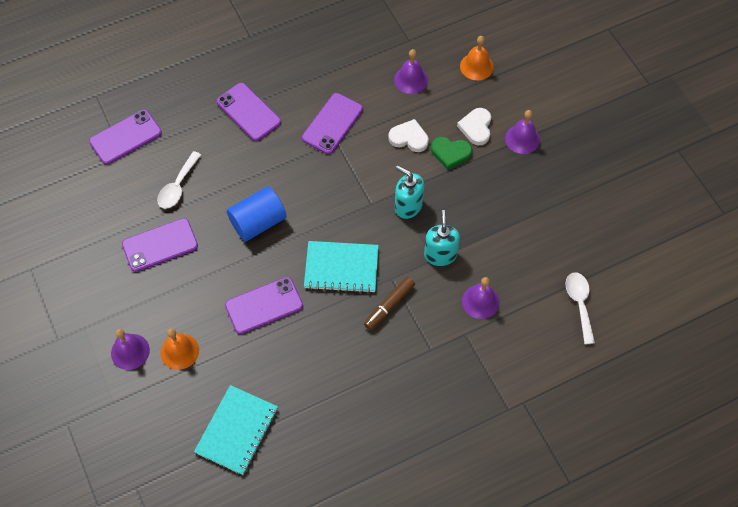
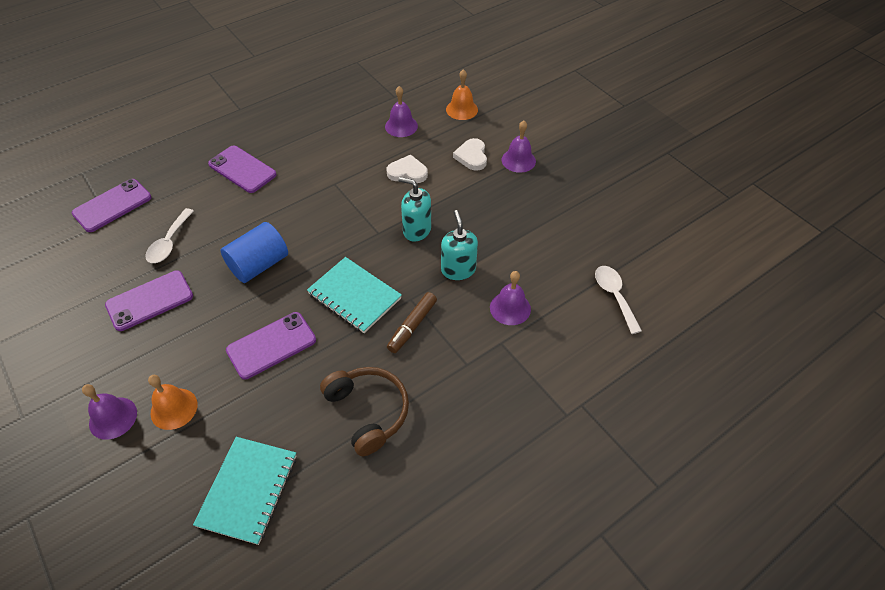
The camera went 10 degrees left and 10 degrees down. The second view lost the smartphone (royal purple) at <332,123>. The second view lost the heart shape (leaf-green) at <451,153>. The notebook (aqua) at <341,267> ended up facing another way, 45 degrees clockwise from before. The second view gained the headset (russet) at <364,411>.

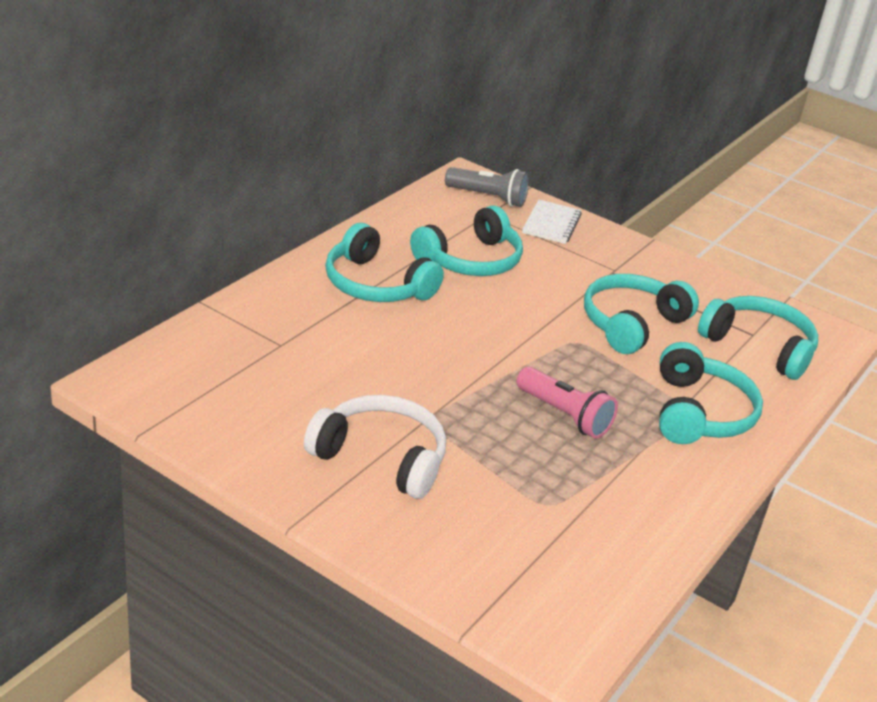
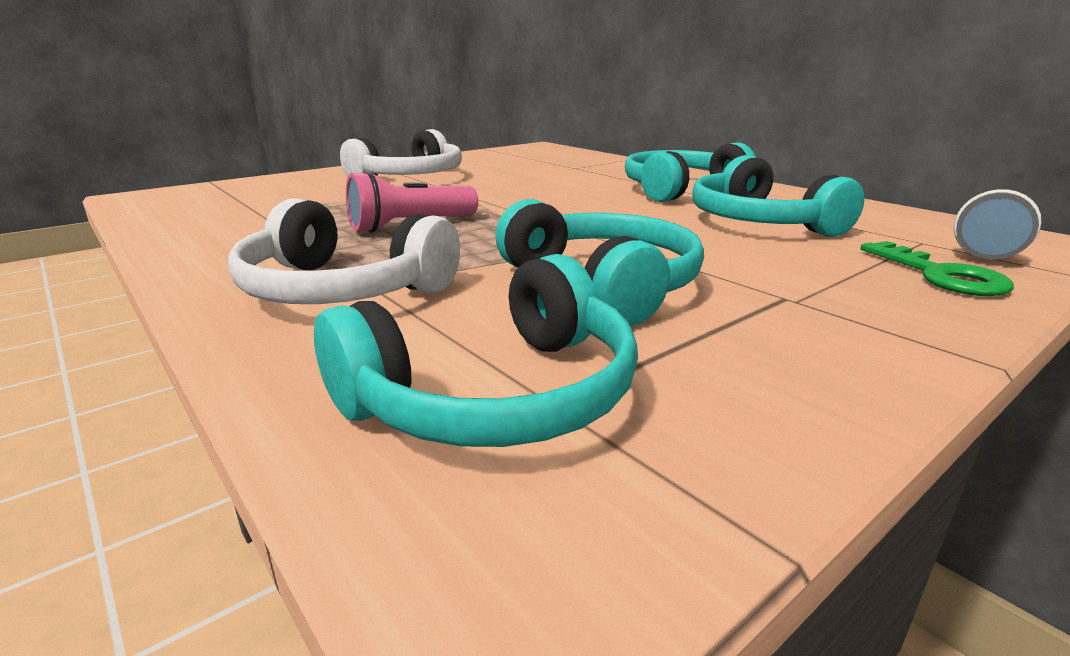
The camera went 110 degrees right and 10 degrees down. Where the notebook (pure white) stood at <552,222>, the key (leaf-green) came to stand at <937,268>. What was the headset (aqua) at <711,393> turned into the headset (pure white) at <344,251>.

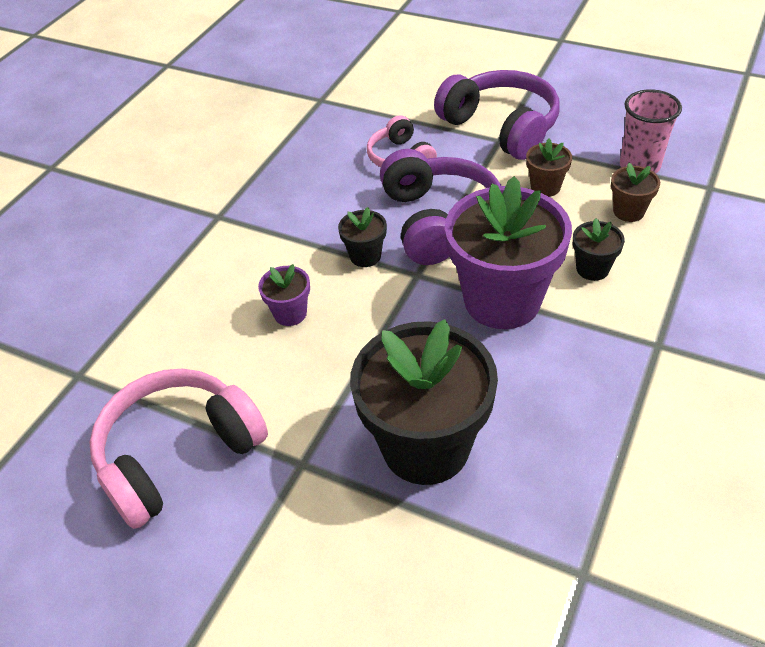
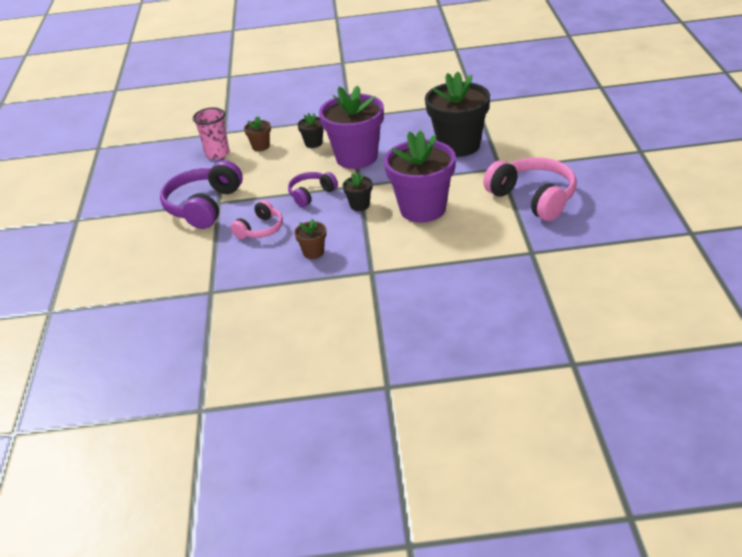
The camera went 120 degrees left and 10 degrees down. The potted plant (russet) ended up elsewhere, having gone from <549,167> to <310,239>. The size of the headset (royal purple) at <440,207> changed by a factor of 0.58. The size of the potted plant (royal purple) at <284,295> changed by a factor of 2.29. The headset (rosy) at <178,449> ended up facing another way, 150 degrees counterclockwise from before.

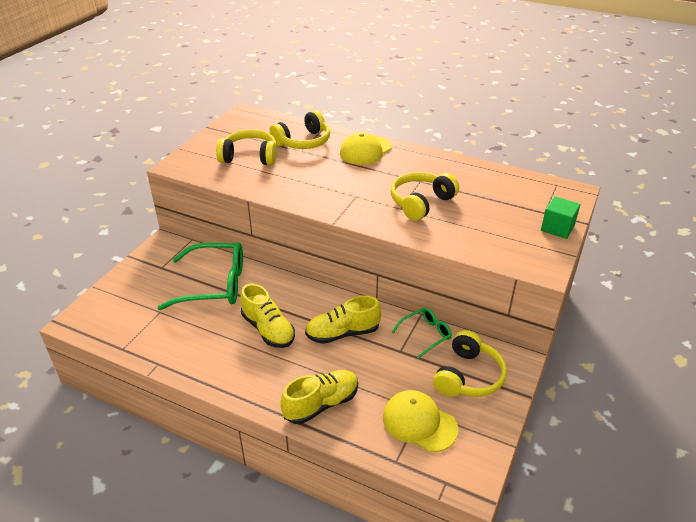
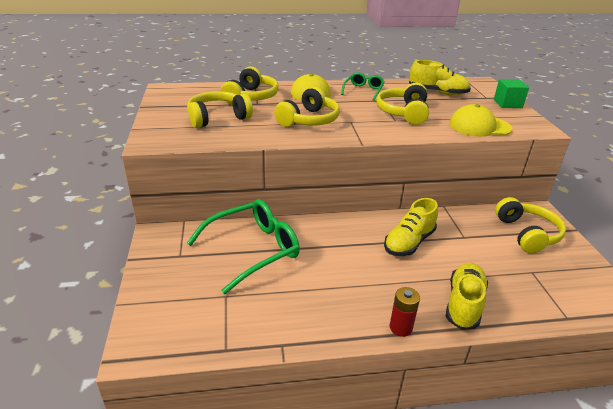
The camera went 35 degrees left and 5 degrees down. The sneaker (golden) ended up elsewhere, having gone from <268,316> to <440,77>. The eyeglasses (leaf-green) ended up elsewhere, having gone from <422,333> to <362,86>. The baseball cap (golden) ended up elsewhere, having gone from <420,421> to <480,120>. The second view gained the headset (golden) at <307,107>. The second view gained the AA battery (crimson) at <405,312>.

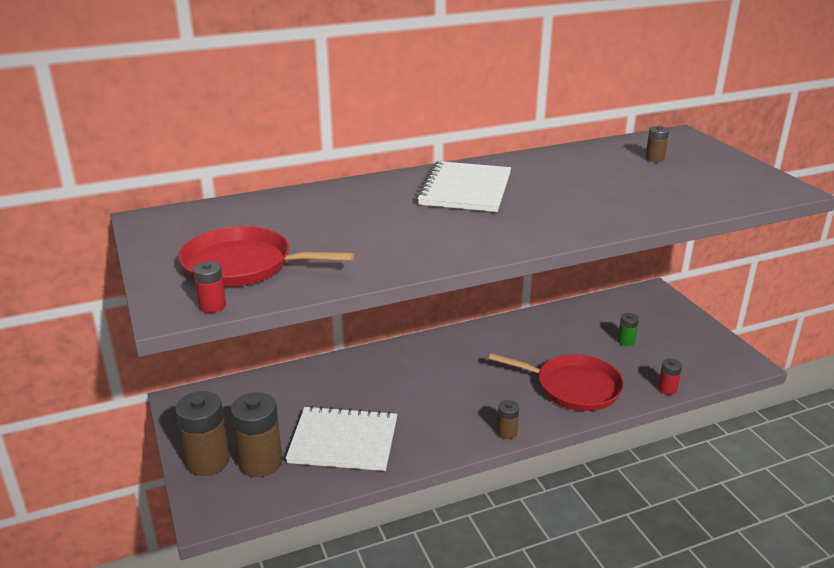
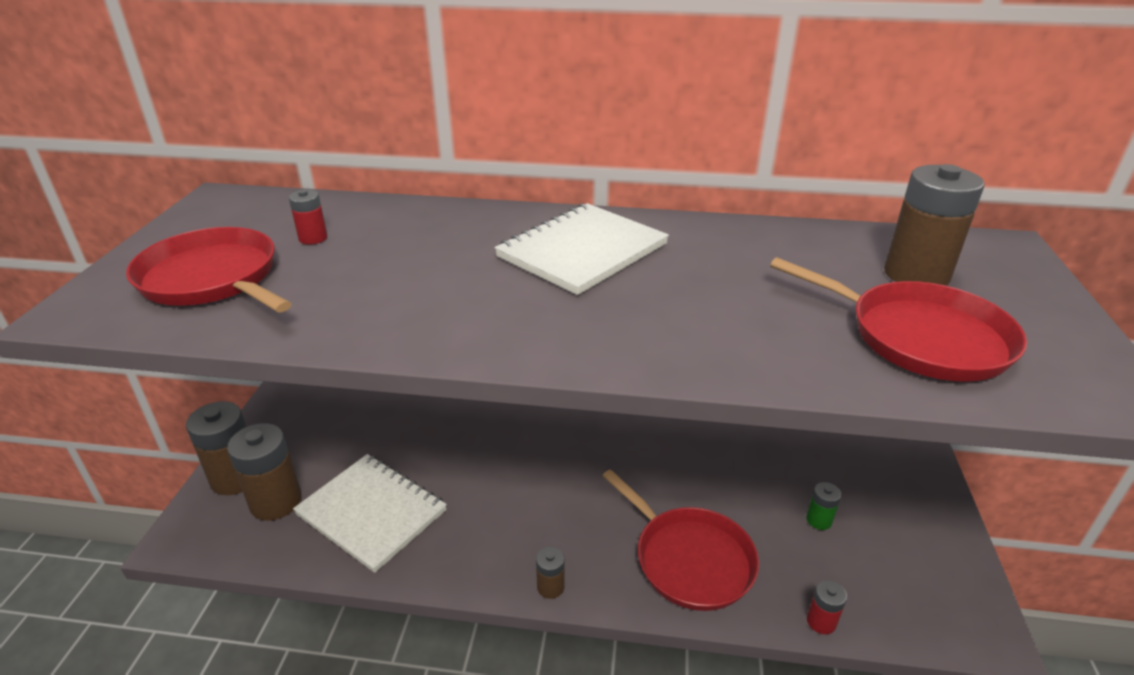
The camera went 30 degrees right and 5 degrees up. The size of the AA battery (russet) at <657,144> changed by a factor of 2.04. The AA battery (crimson) ended up elsewhere, having gone from <209,287> to <308,217>. The second view gained the pan (crimson) at <898,319>.

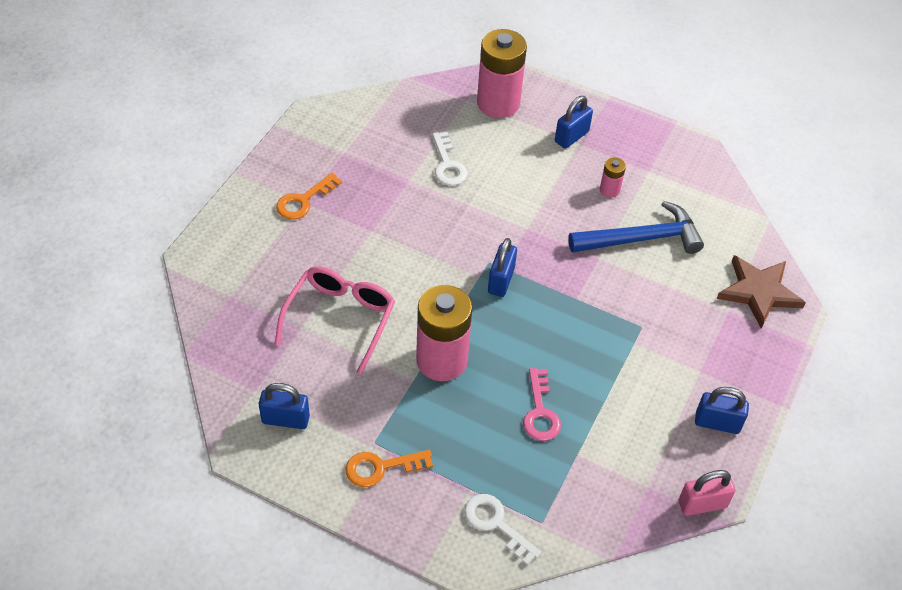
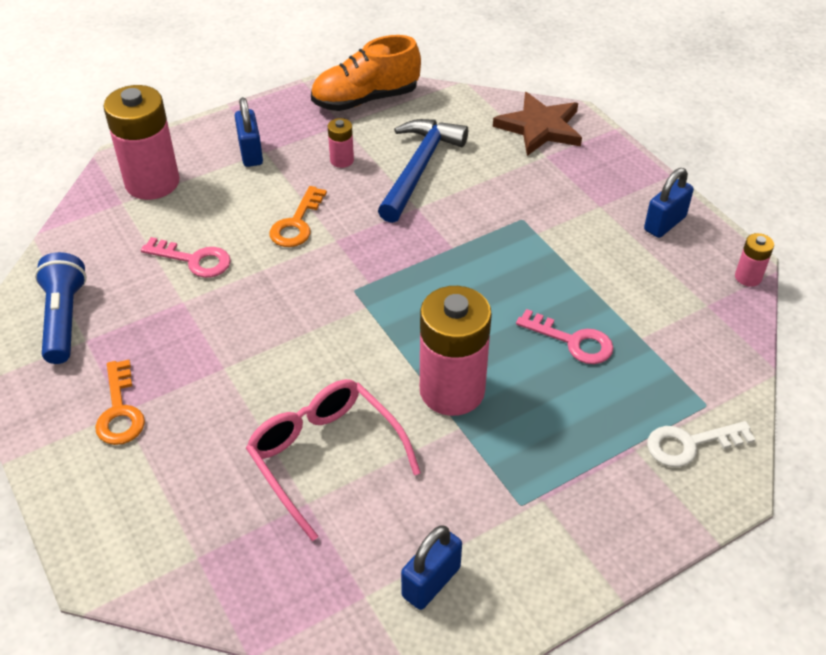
The camera went 55 degrees left and 5 degrees down. What was the key (pure white) at <449,159> turned into the key (rosy) at <186,257>. The second view lost the padlock (royal blue) at <502,267>. The key (orange) ended up elsewhere, having gone from <389,468> to <298,216>. Where the padlock (rosy) stood at <707,493>, the AA battery (rosy) came to stand at <754,260>. The second view gained the sneaker (orange) at <366,73>. The second view gained the flashlight (royal blue) at <61,308>.

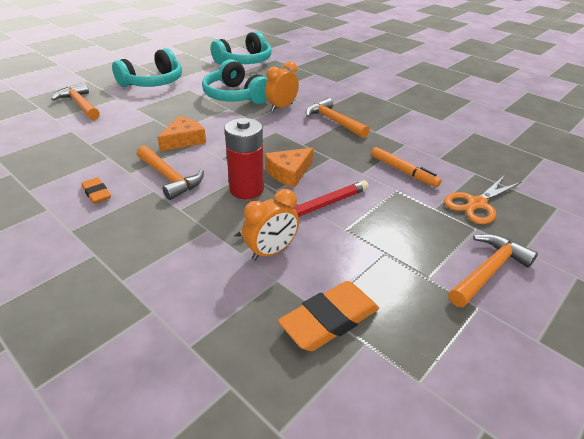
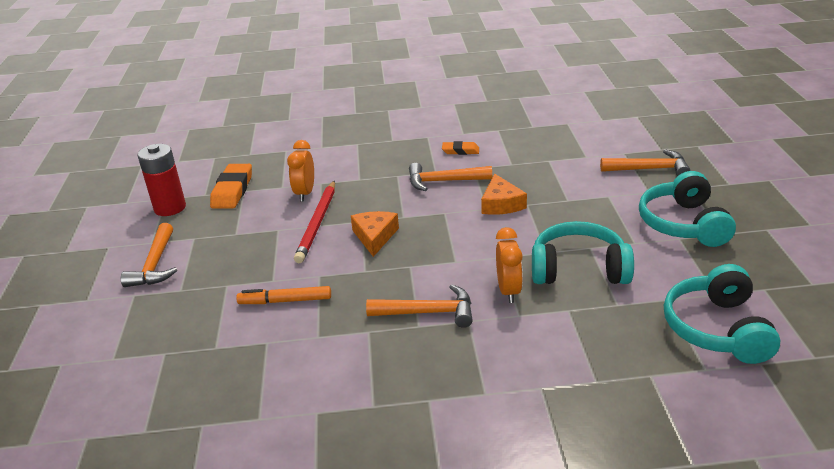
The camera went 135 degrees right and 5 degrees down. The AA battery (crimson) ended up elsewhere, having gone from <244,158> to <161,180>. The second view lost the scissors (orange) at <482,200>.

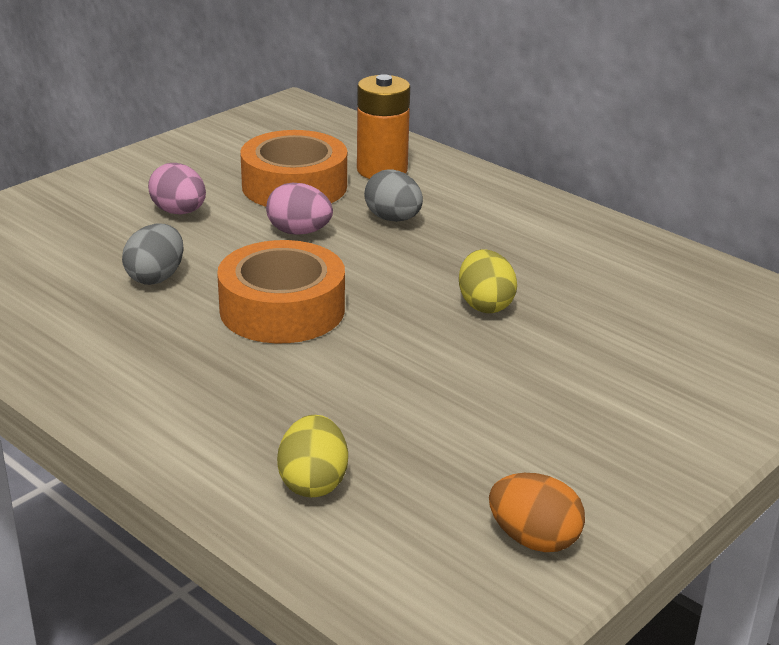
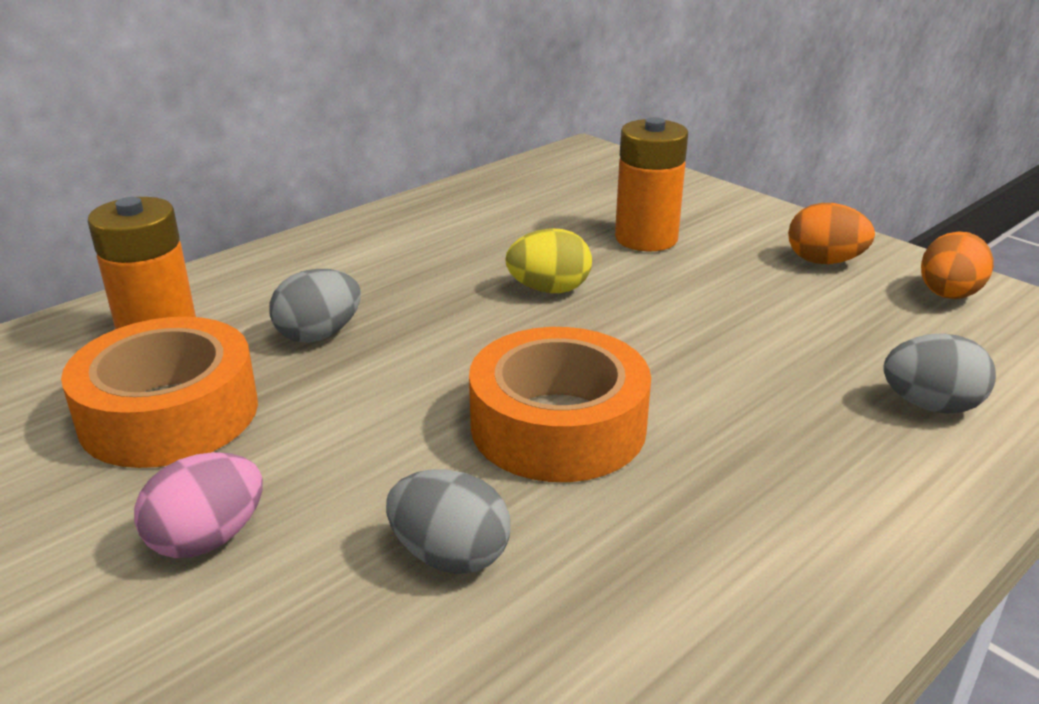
The camera went 85 degrees left and 0 degrees up. The second view lost the toy egg (rosy) at <299,209>. What was the toy egg (golden) at <312,456> turned into the toy egg (grey) at <939,373>. The second view gained the AA battery (orange) at <651,184>. The second view gained the toy egg (orange) at <831,233>.

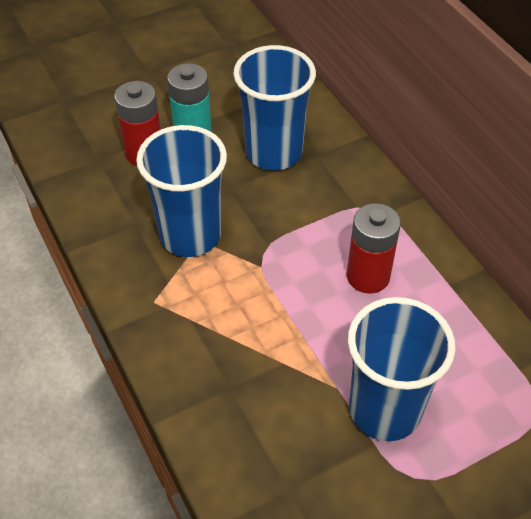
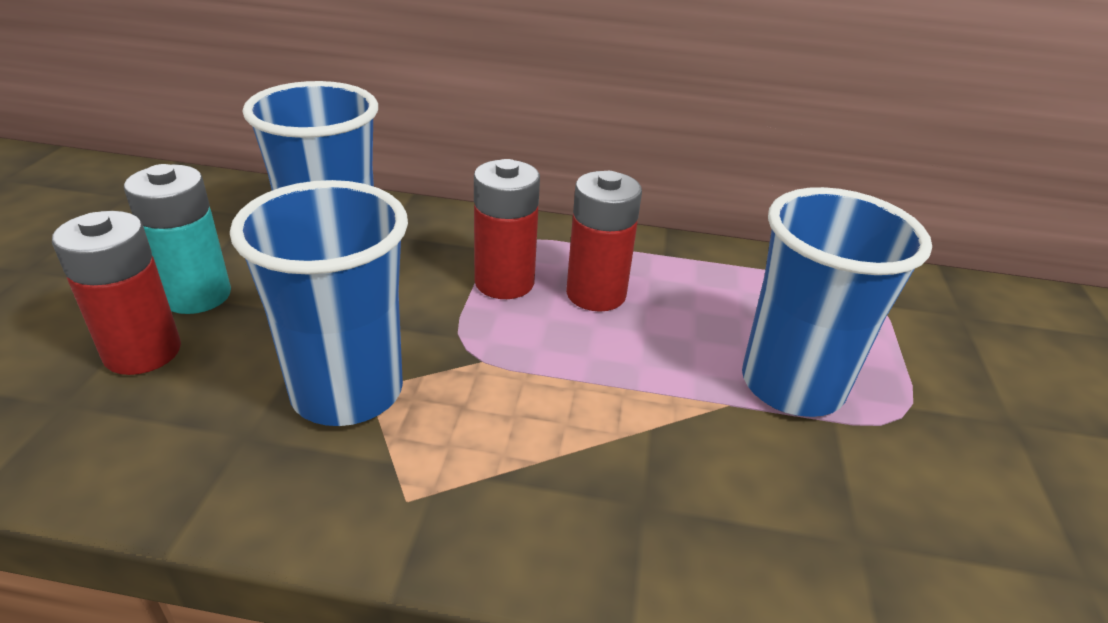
The camera went 55 degrees left and 15 degrees down. The second view gained the AA battery (crimson) at <507,229>.

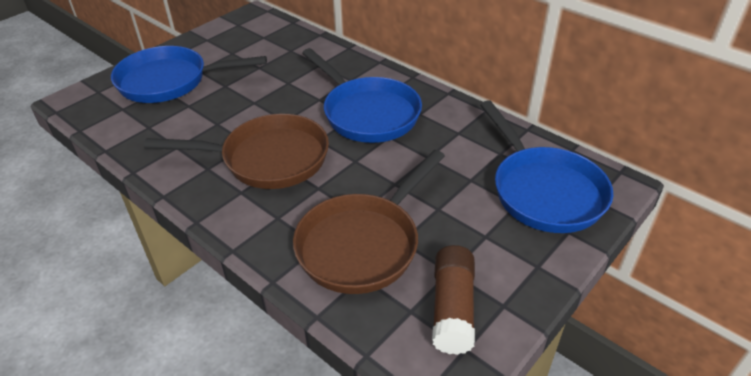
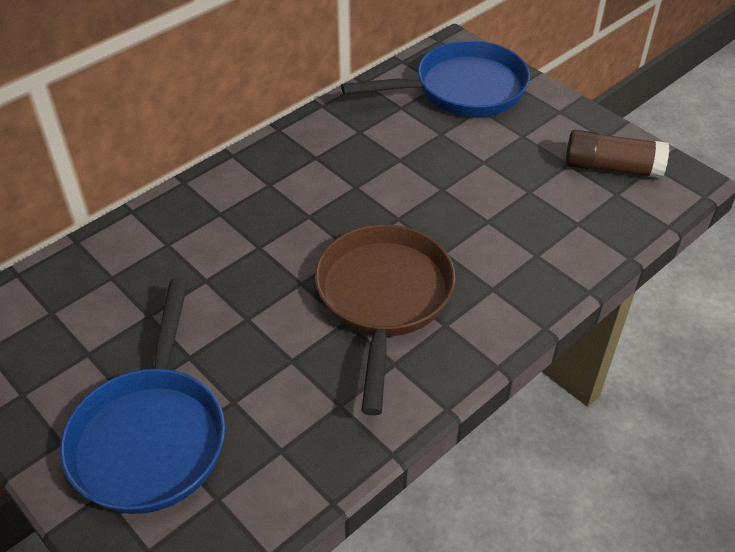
The camera went 85 degrees left and 5 degrees up. The second view lost the pan (royal blue) at <362,95>. The second view lost the pan (russet) at <369,222>.

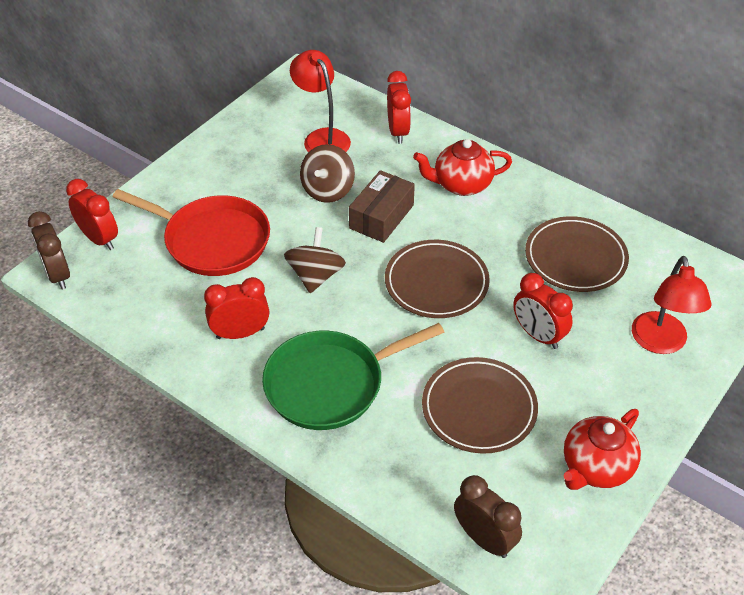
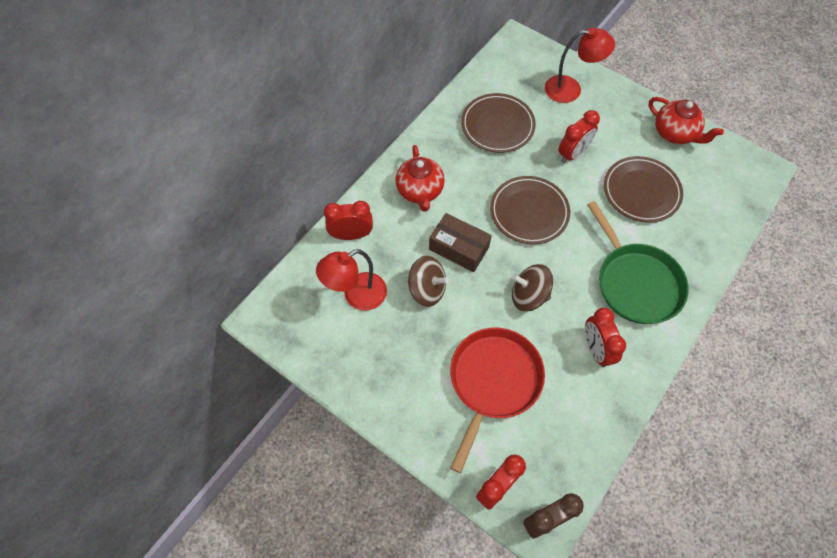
The camera went 90 degrees left and 15 degrees up. The second view lost the clock (russet) at <488,516>.

